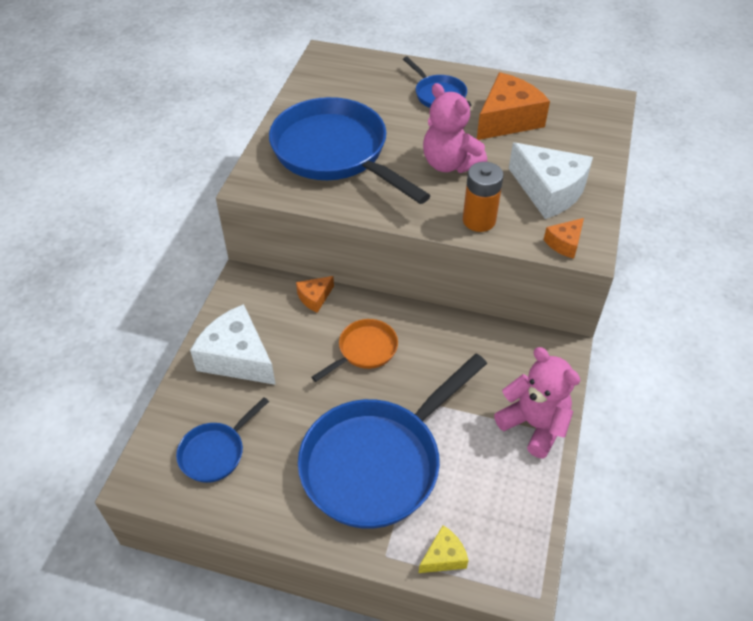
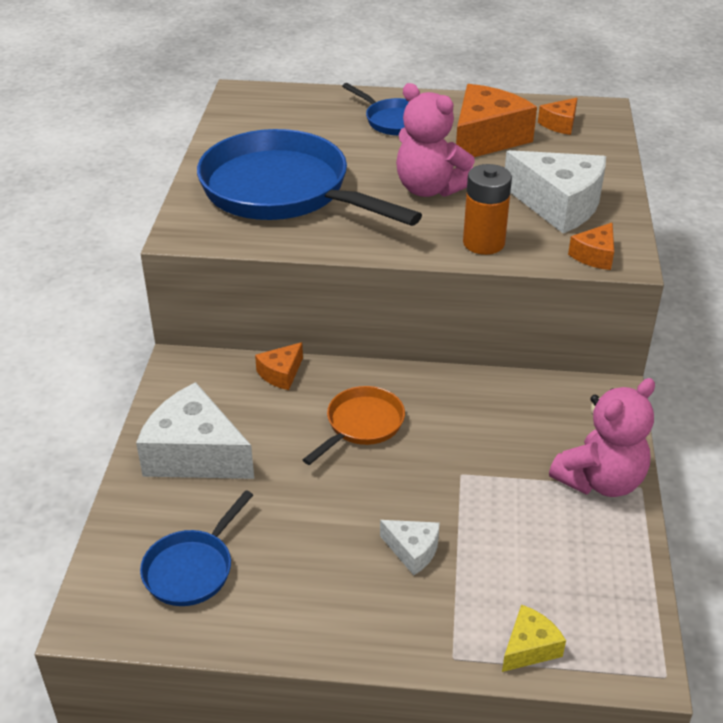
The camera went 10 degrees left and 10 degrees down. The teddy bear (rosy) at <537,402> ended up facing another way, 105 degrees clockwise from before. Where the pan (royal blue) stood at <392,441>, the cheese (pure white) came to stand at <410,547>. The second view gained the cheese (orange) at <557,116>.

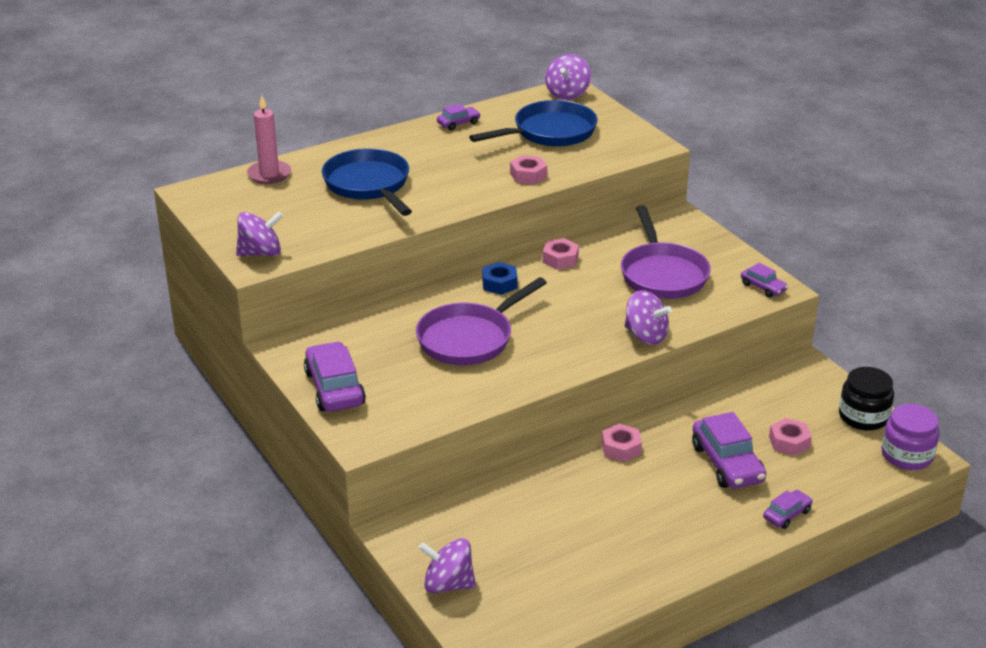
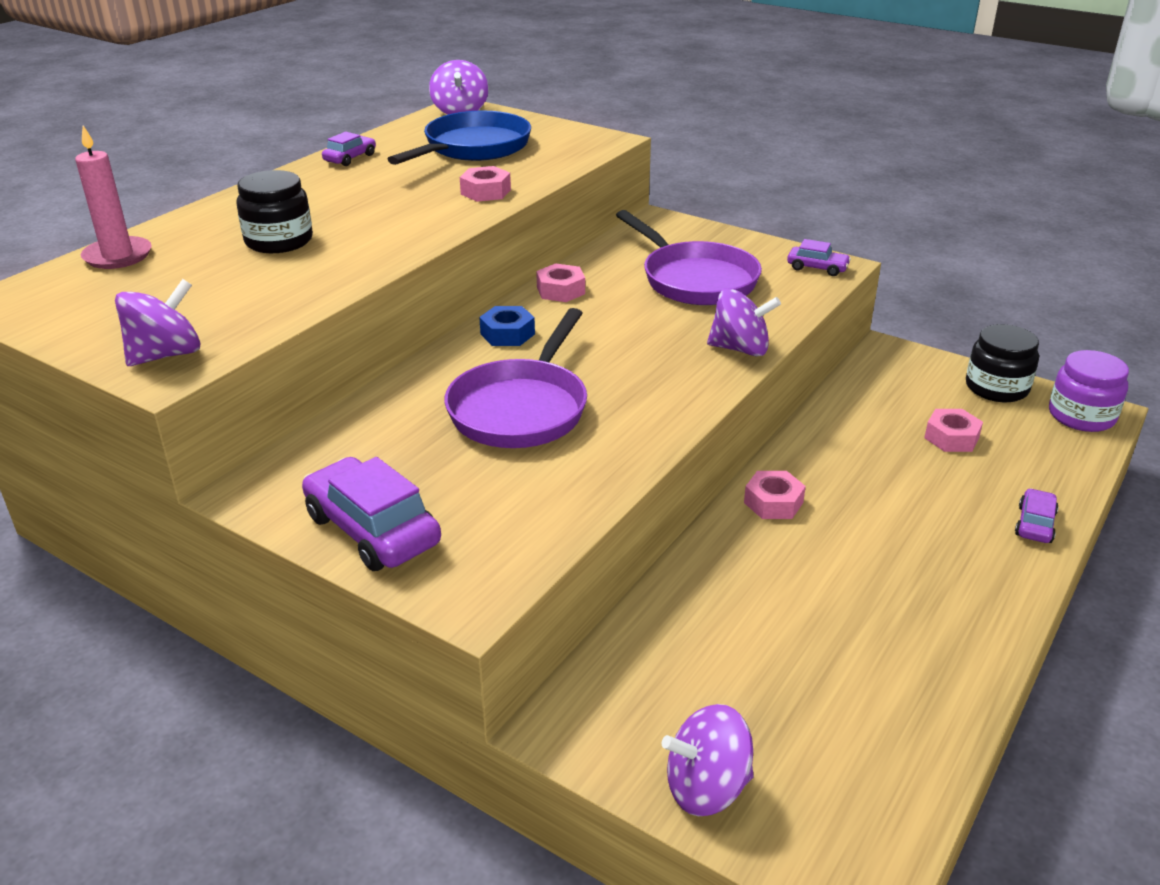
The camera went 25 degrees left and 0 degrees up. Where the pan (royal blue) stood at <367,182>, the jam jar (black) came to stand at <274,211>. The second view lost the automobile (royal purple) at <729,450>.

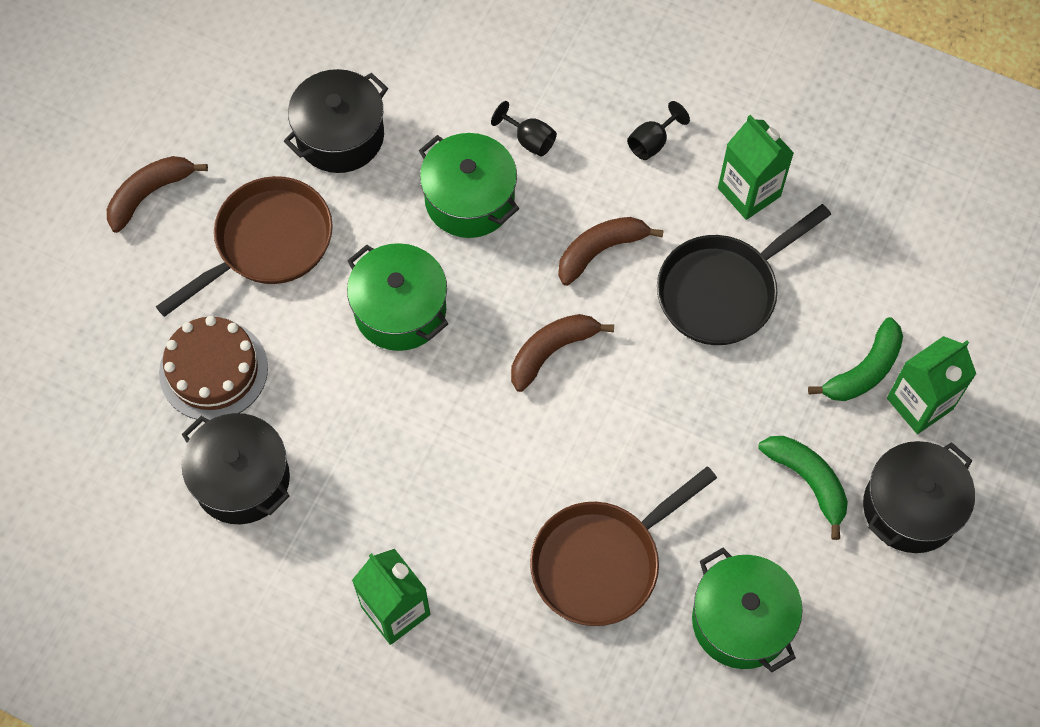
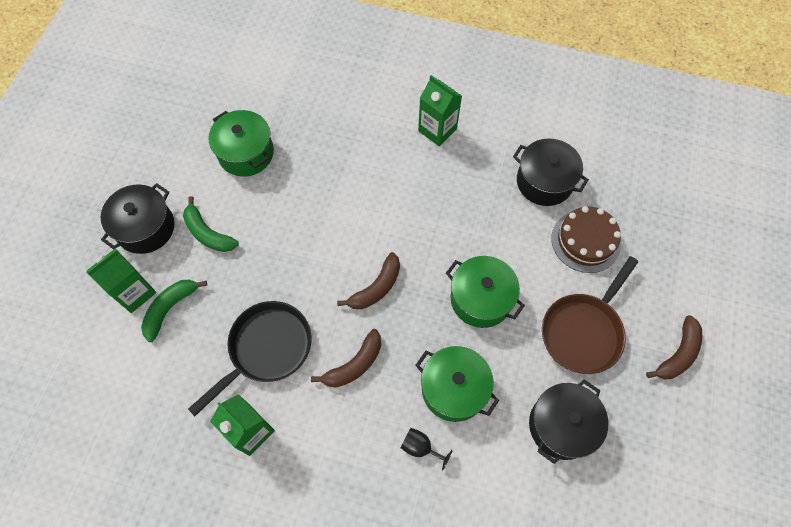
The camera went 170 degrees right and 0 degrees up. The second view lost the chalice (black) at <658,130>. The second view lost the pan (russet) at <623,546>.

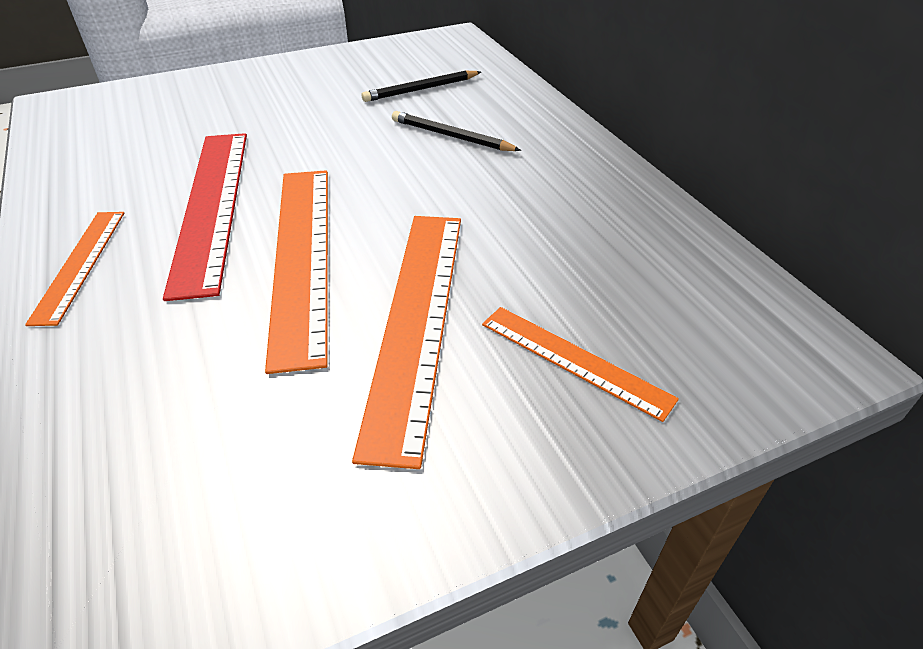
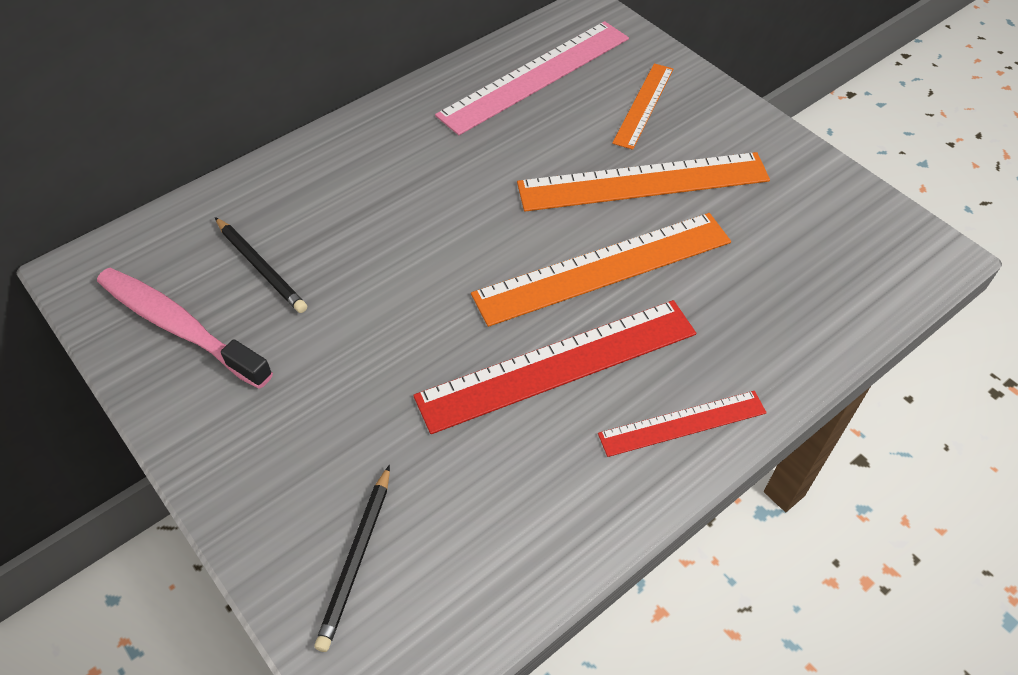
The camera went 105 degrees left and 10 degrees up. The lead pencil (black) ended up elsewhere, having gone from <456,131> to <352,558>. What was the measuring stick (orange) at <74,269> turned into the measuring stick (crimson) at <682,424>. The second view gained the measuring stick (rosy) at <532,78>. The second view gained the toothbrush (rosy) at <185,328>.

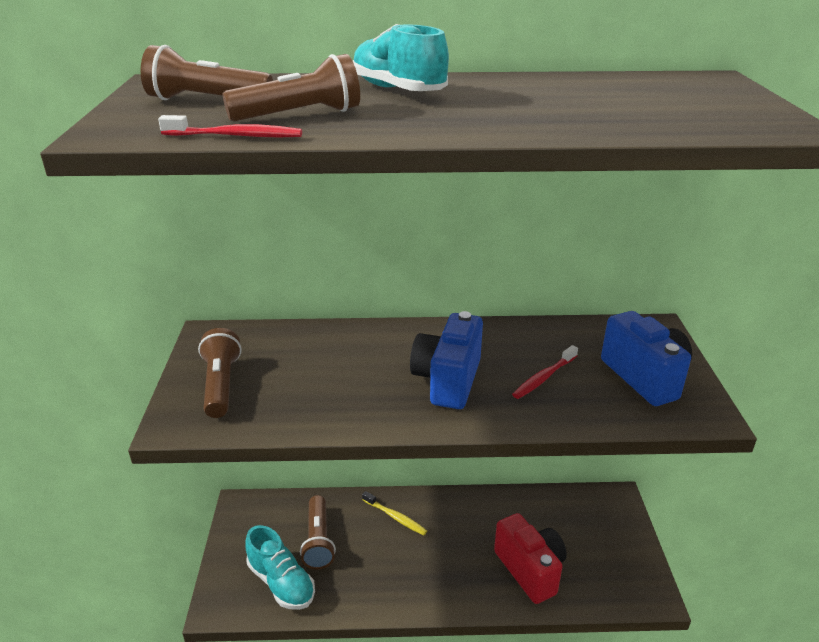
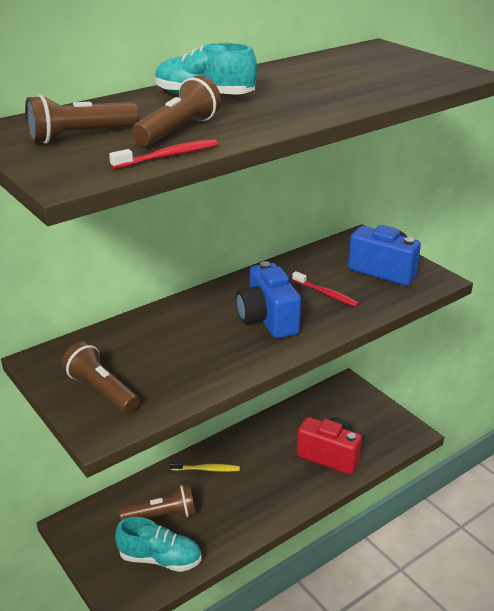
The camera went 35 degrees left and 0 degrees up. The toothbrush (crimson) at <545,372> ended up facing another way, 60 degrees counterclockwise from before. The flashlight (russet) at <318,532> ended up facing another way, 60 degrees counterclockwise from before.

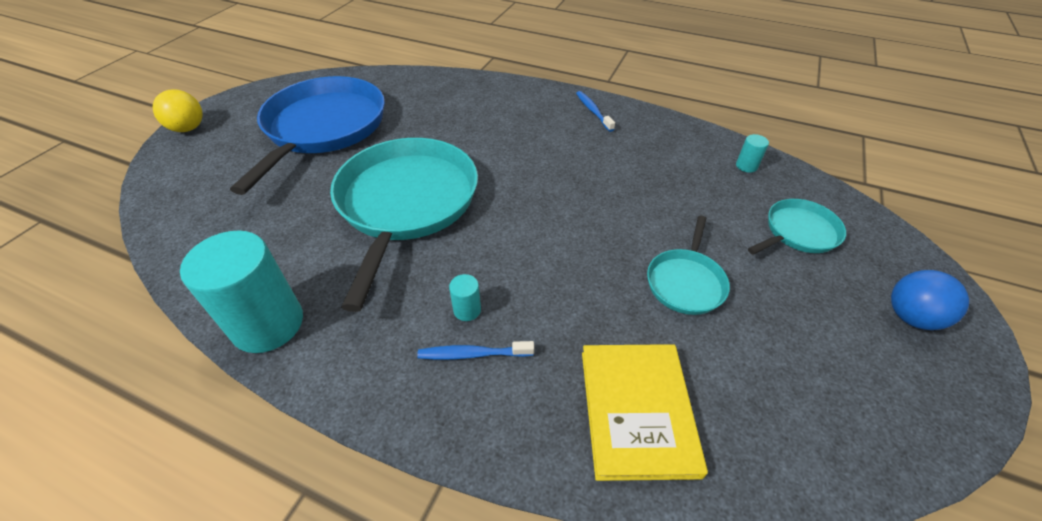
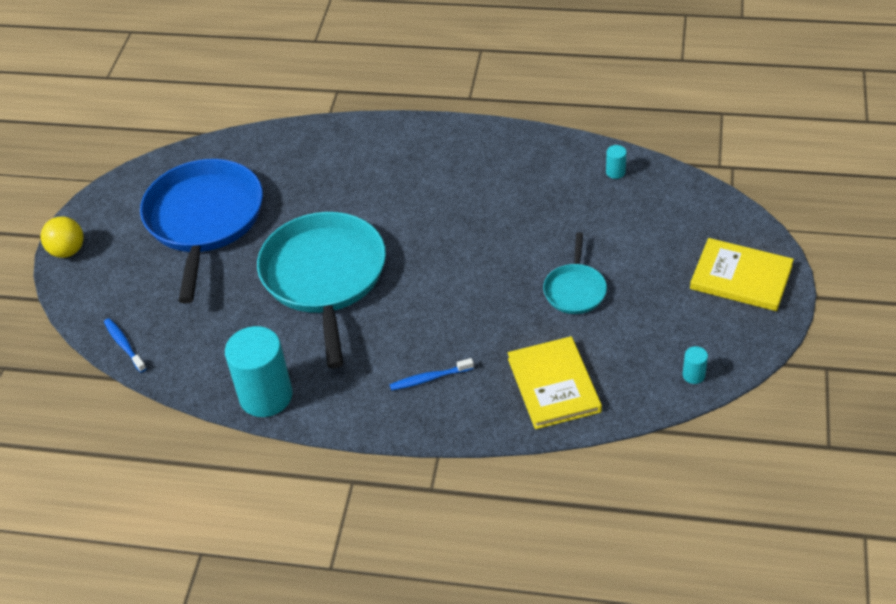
The camera went 10 degrees left and 0 degrees up. The toothbrush (royal blue) ended up elsewhere, having gone from <595,111> to <125,345>. The second view lost the pan (aqua) at <797,227>. Where the play ball (royal blue) stood at <930,300>, the hardcover (golden) came to stand at <742,274>. The cylinder shape (aqua) ended up elsewhere, having gone from <465,297> to <695,365>.

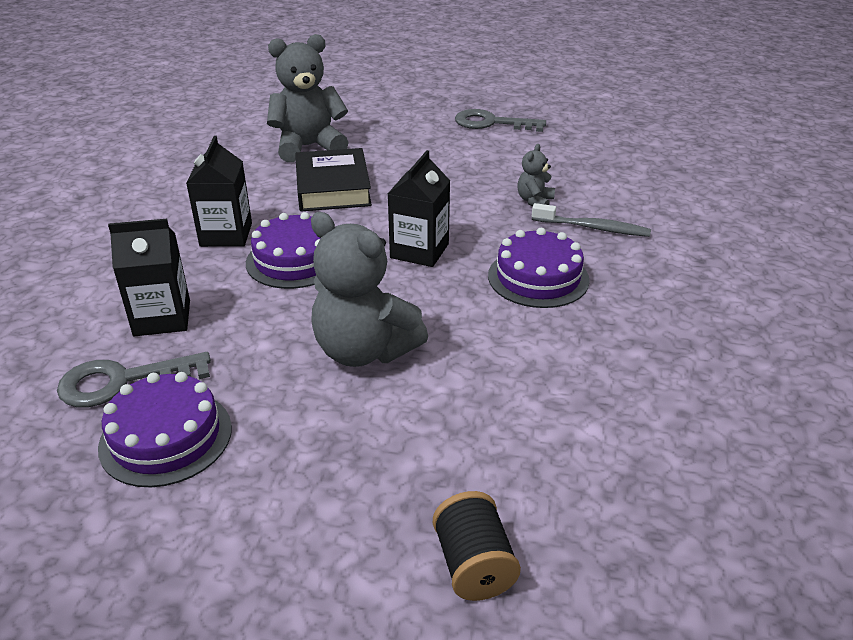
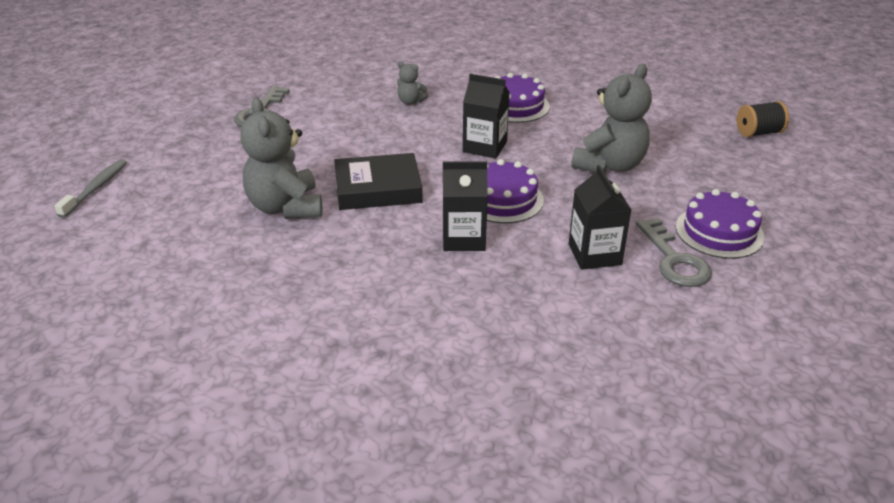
The camera went 90 degrees left and 0 degrees up. The toothbrush (grey) ended up elsewhere, having gone from <591,220> to <90,188>.

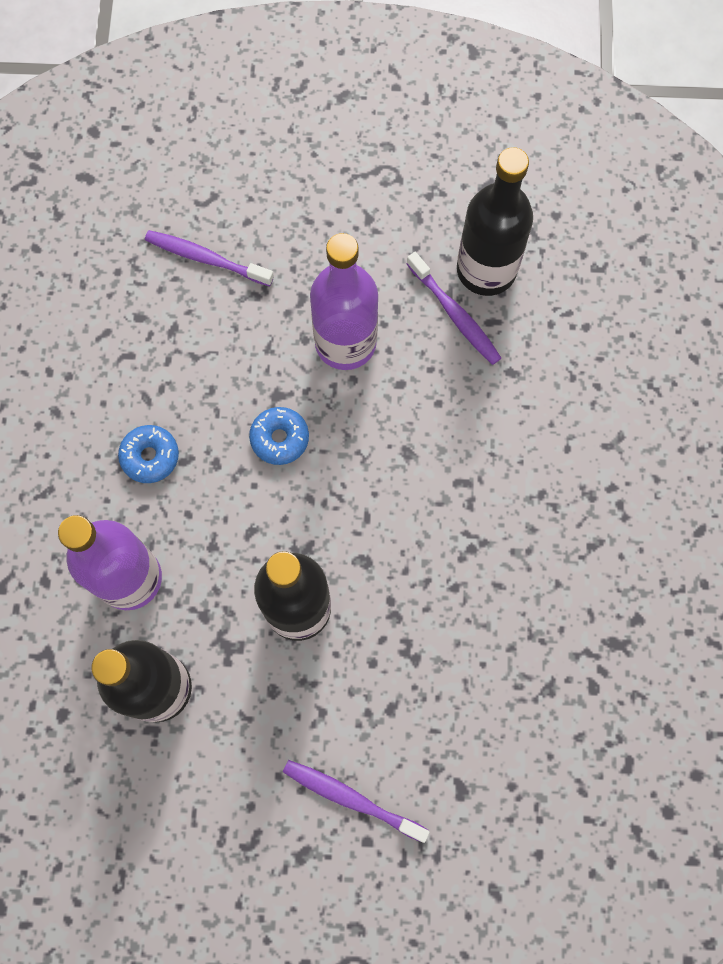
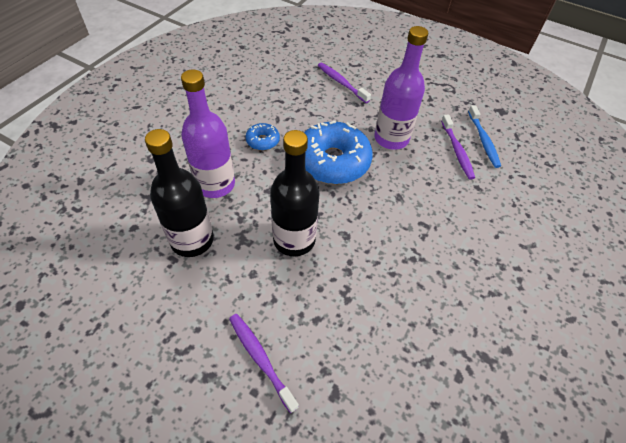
The camera went 25 degrees right and 20 degrees down. Where the drink bottle (black) stood at <495,221>, the toothbrush (royal blue) came to stand at <484,136>. The size of the glazed donut (royal blue) at <279,436> changed by a factor of 2.16.

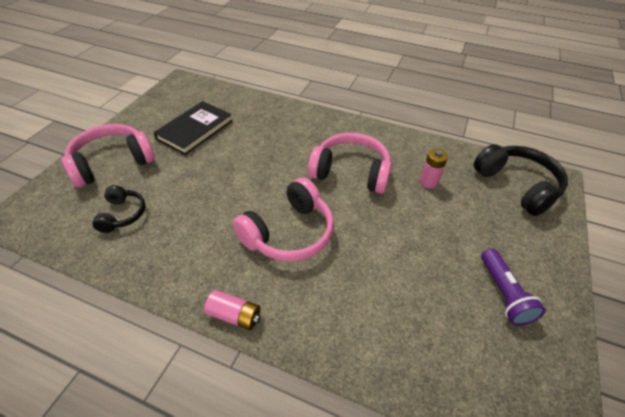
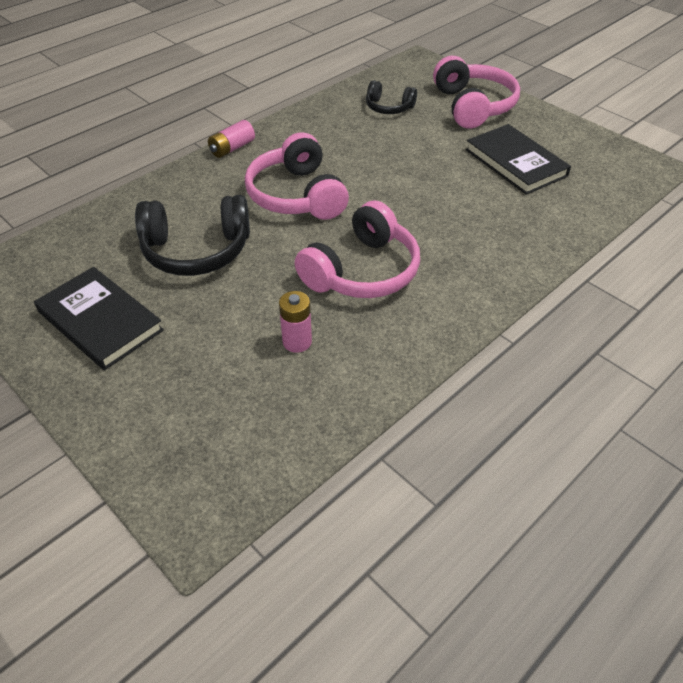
The camera went 115 degrees right and 0 degrees up. The headset (black) ended up elsewhere, having gone from <521,180> to <192,235>. Where the flashlight (royal purple) stood at <513,287>, the hardcover (black) came to stand at <99,318>.

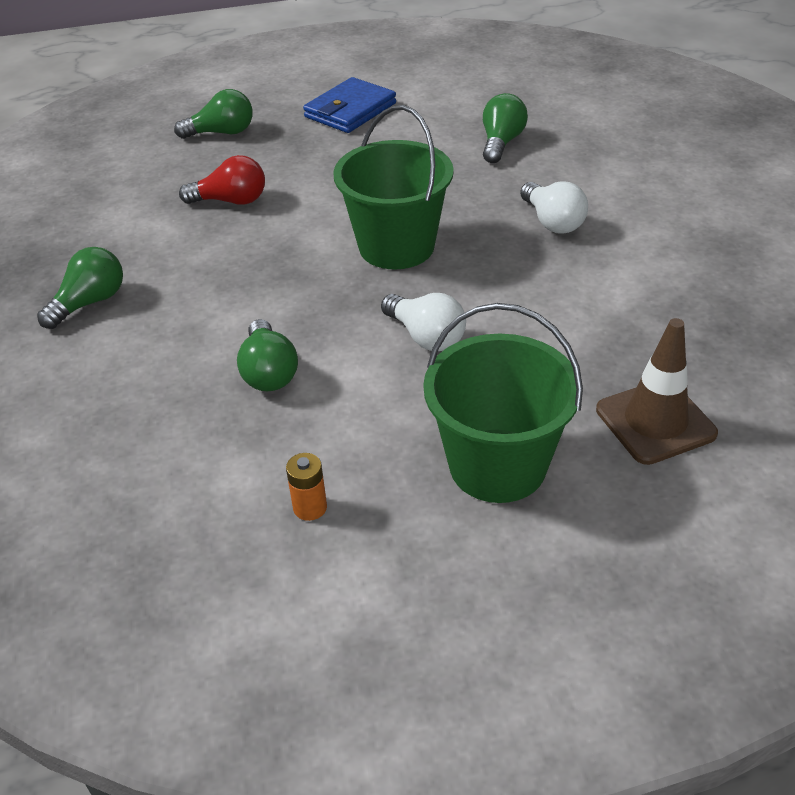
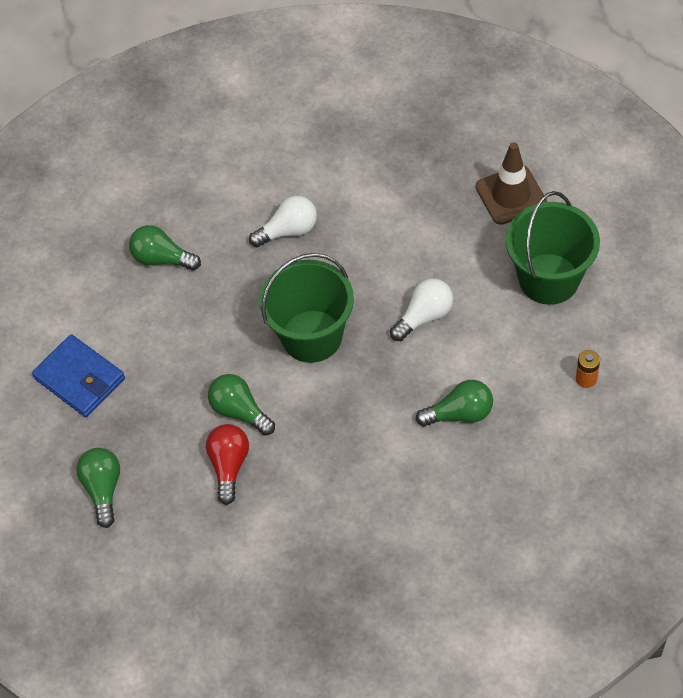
The camera went 85 degrees left and 15 degrees up. The lightbulb (leaf-green) ended up elsewhere, having gone from <80,288> to <241,405>.

